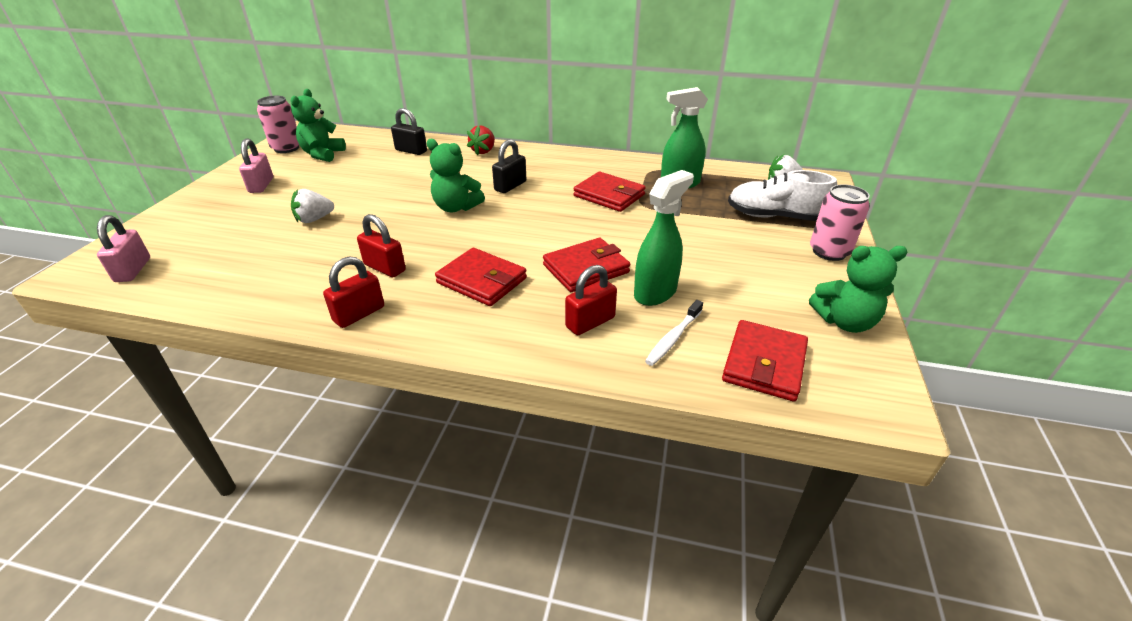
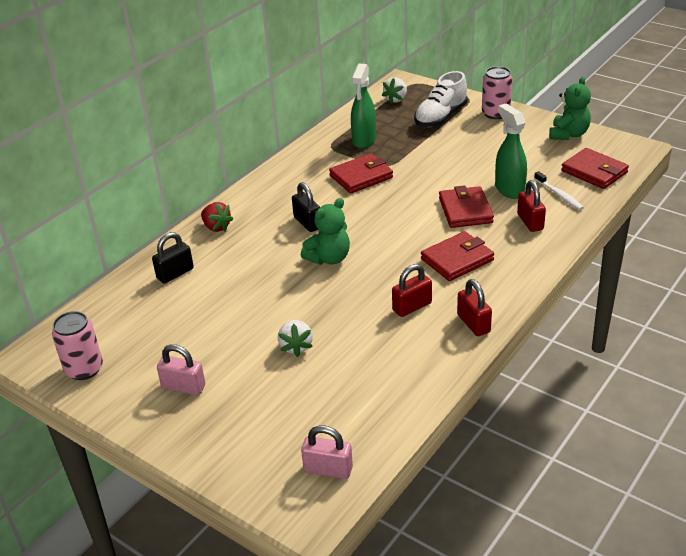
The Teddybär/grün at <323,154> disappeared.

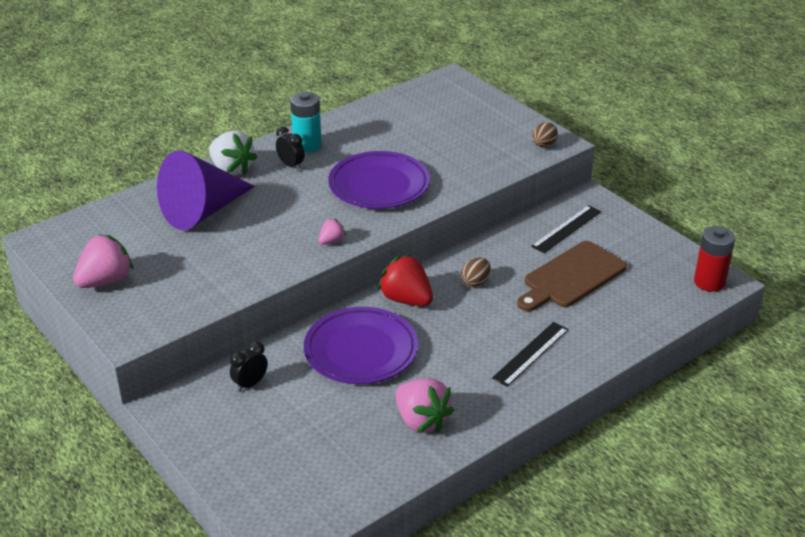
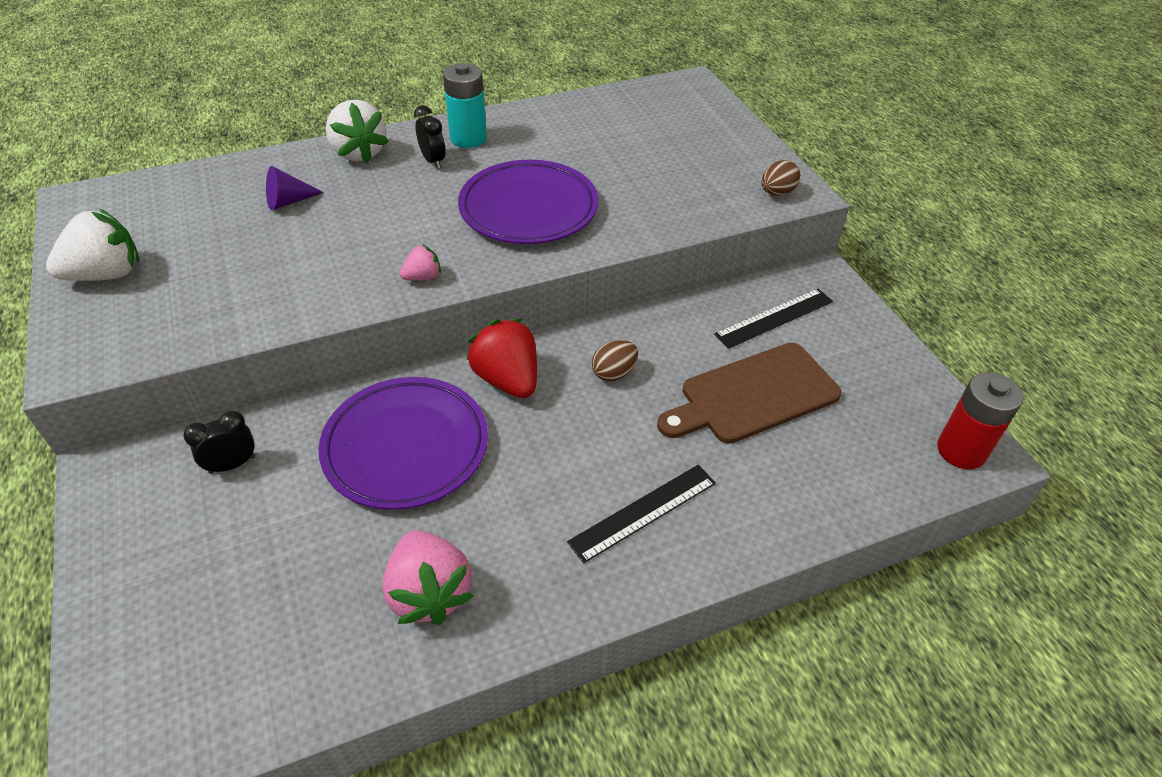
The Erdbeere/rosa at <106,281> became the Erdbeere/weiß at <106,274>.
The Kegel/lila at <203,211> changed to 0.41 times the size.

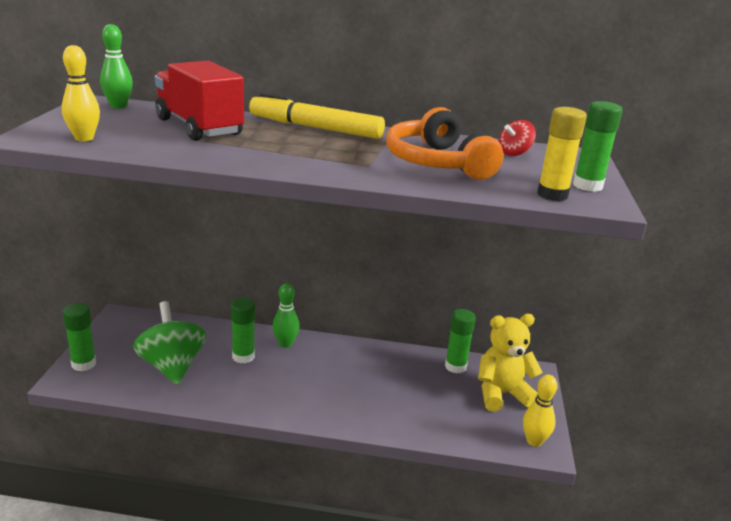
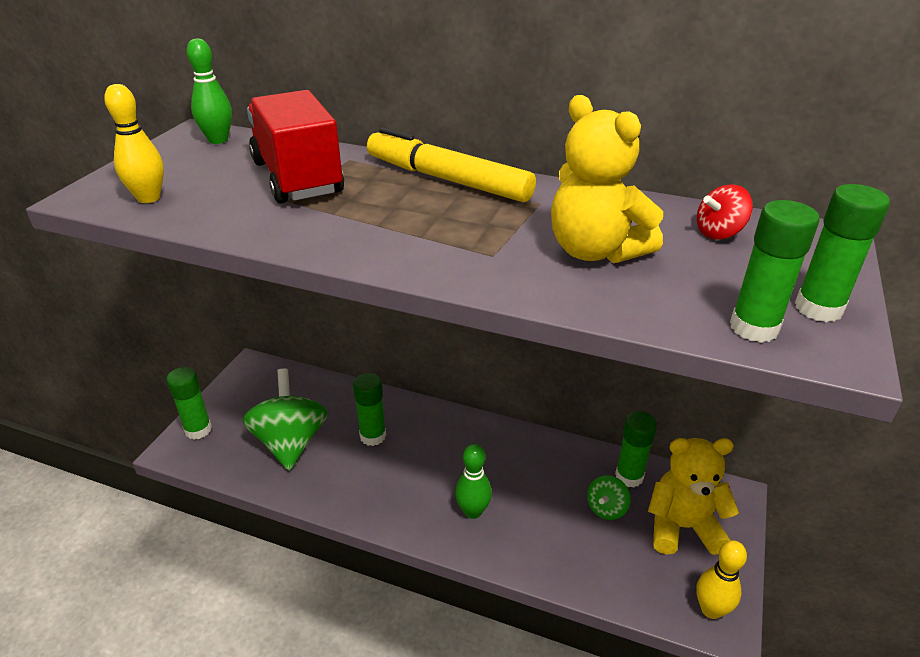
The Bowlingkegel/grün moved from <285,344> to <473,511>.
The Kopfhörer/orange at <438,162> was replaced by the Teddybär/gelb at <595,251>.
The Klebestift/gelb at <552,195> became the Klebestift/grün at <754,328>.
The Kreisel/grün at <606,508> appeared.

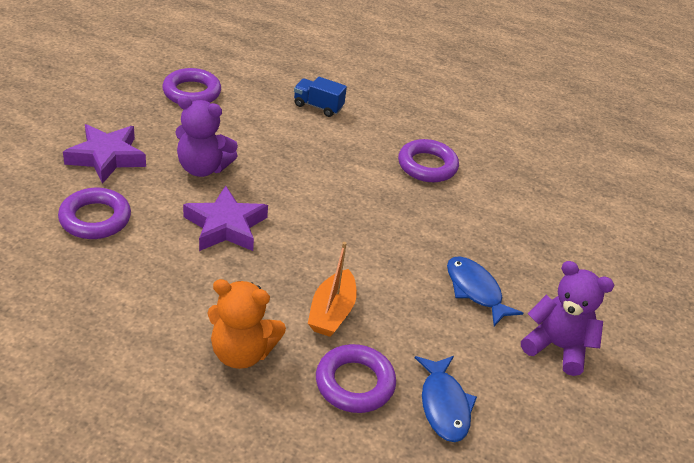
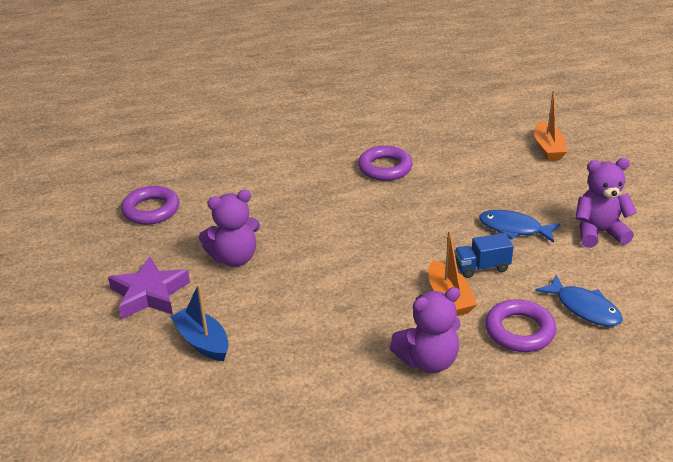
The Ring/lila at <95,219> was replaced by the Boot/blau at <202,342>.
The Stern/lila at <225,226> disappeared.
The Teddybär/orange at <241,353> became the Teddybär/lila at <428,361>.
The Lastwagen/blau moved from <318,106> to <481,267>.
The Boot/orange at <548,148> appeared.

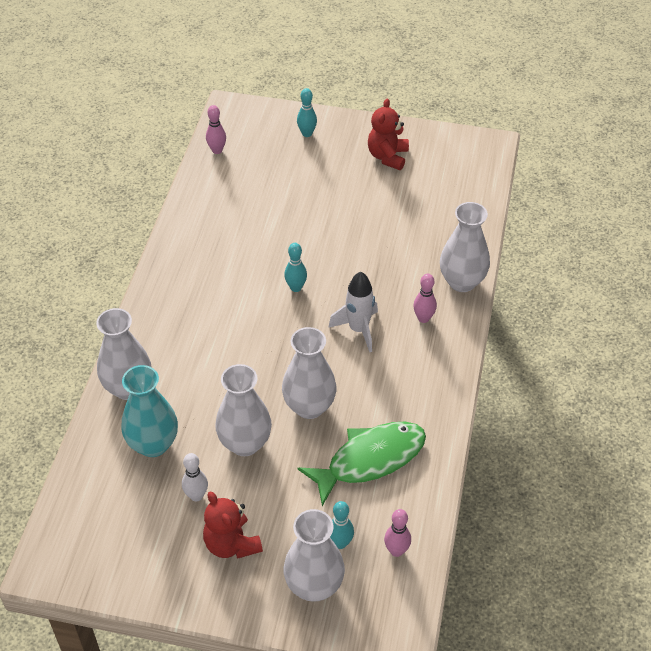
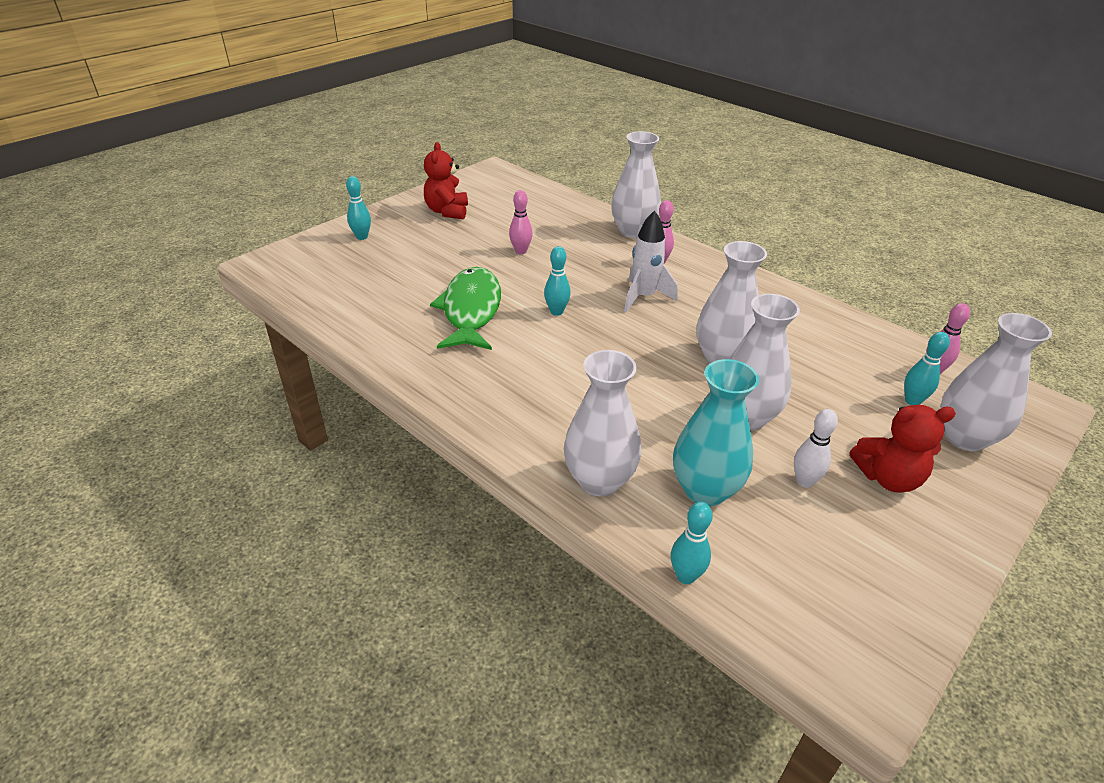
The Bowlingkegel/rosa moved from <217,150> to <520,251>.
The Fisch/grün moved from <370,460> to <471,310>.
The Teddybär/rot at <387,156> turned 45 degrees clockwise.
The Bowlingkegel/türkis at <685,576> appeared.

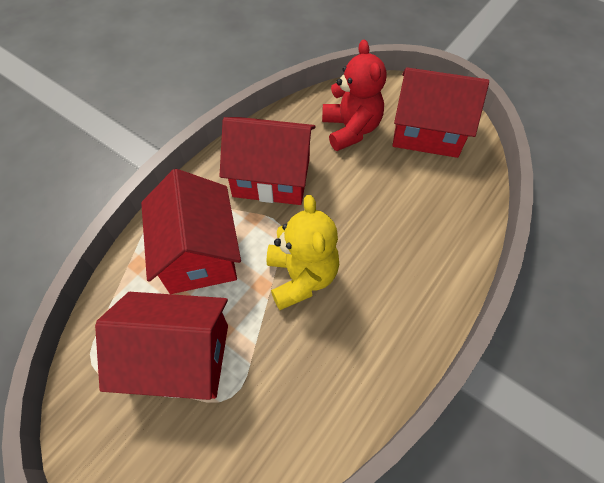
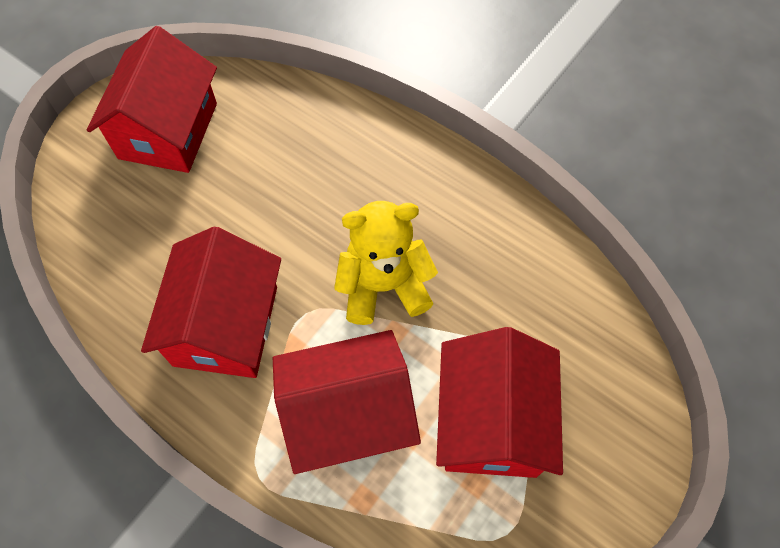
The Teddybär/rot at <350,129> disappeared.

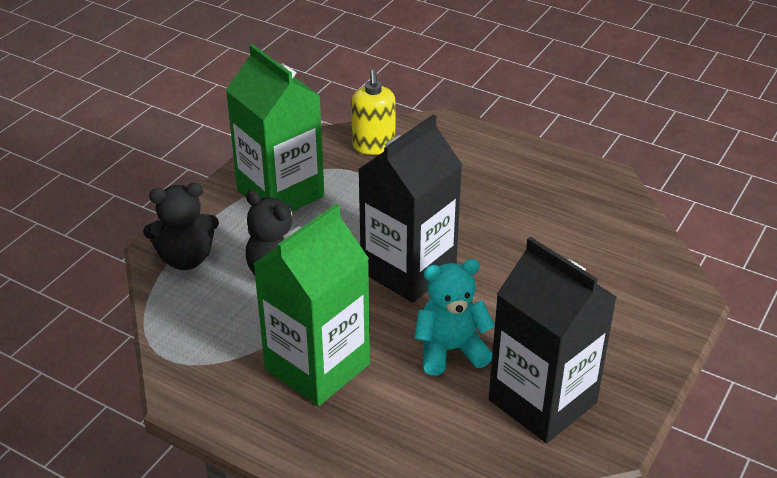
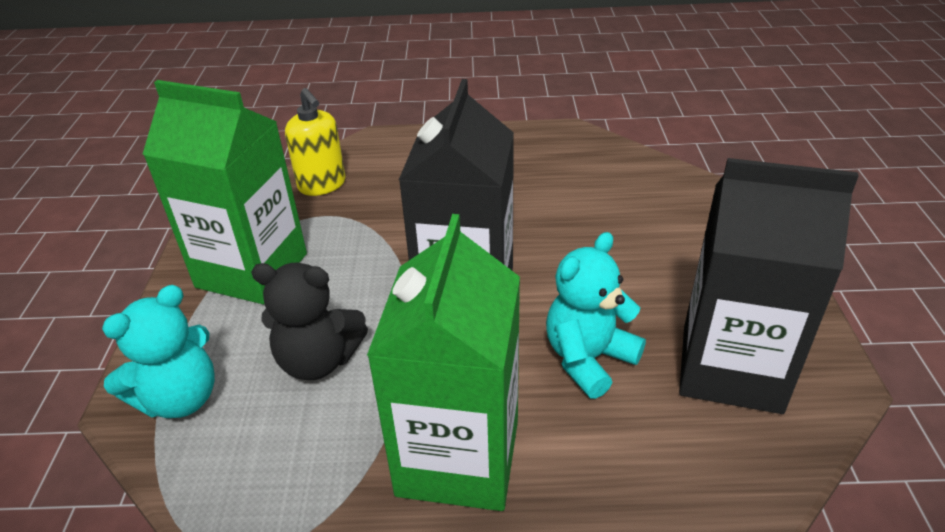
The Teddybär/schwarz at <186,259> became the Teddybär/türkis at <180,398>.

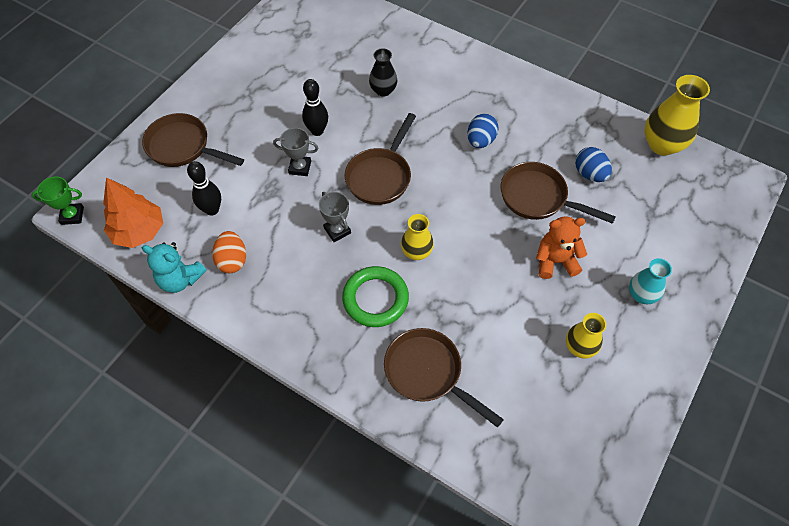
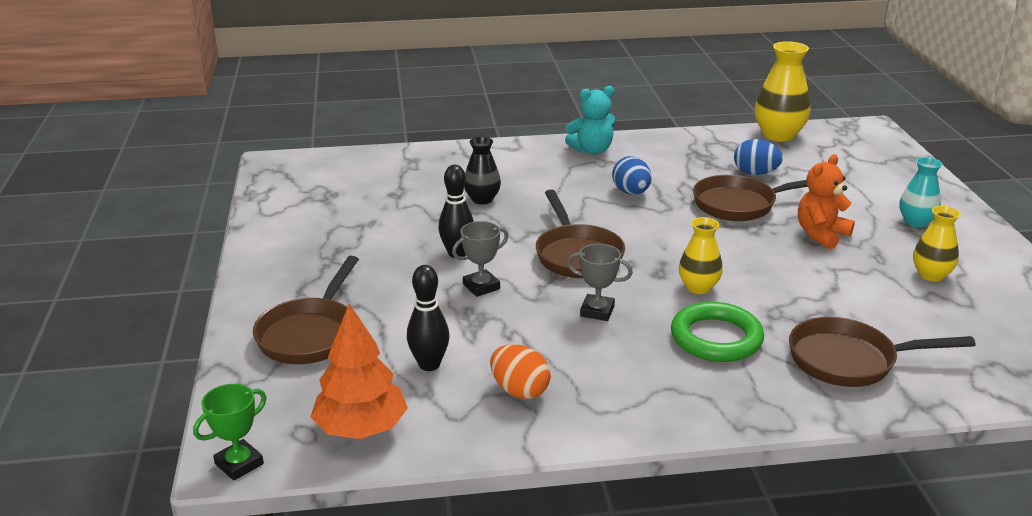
The Pfanne/braun at <183,147> turned 60 degrees counterclockwise.
The Teddybär/türkis moved from <180,279> to <592,150>.

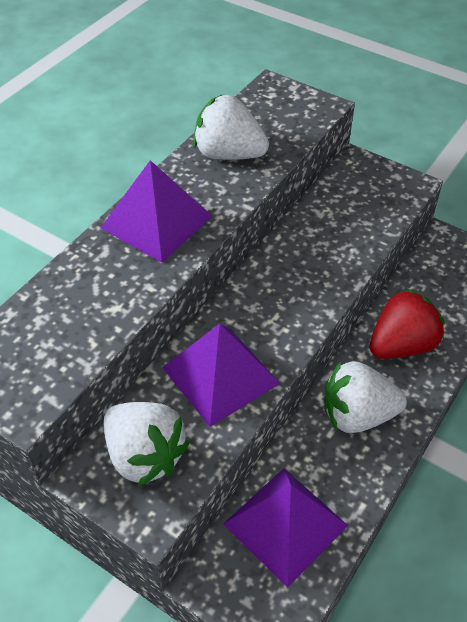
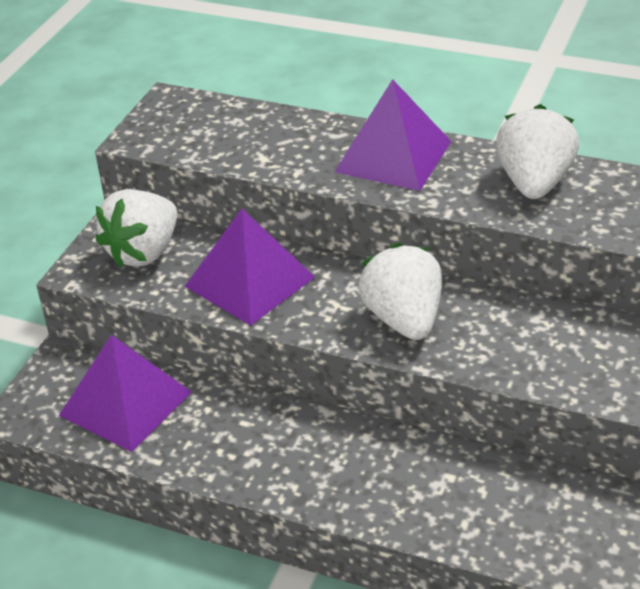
The Erdbeere/weiß moved from <357,415> to <403,319>.
The Erdbeere/rot at <401,345> disappeared.

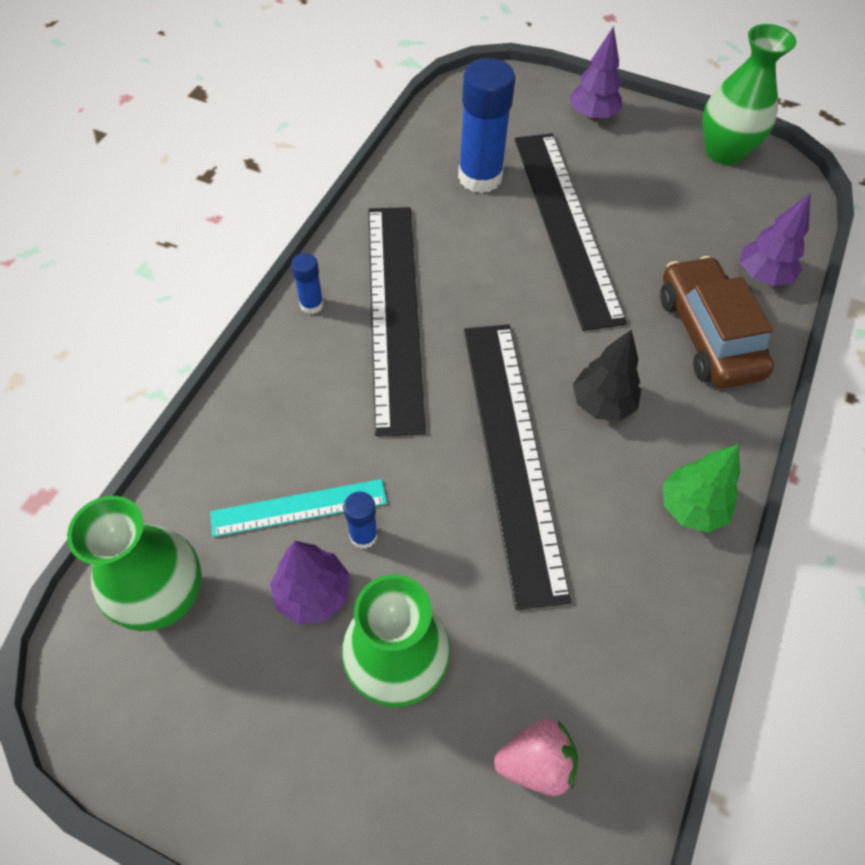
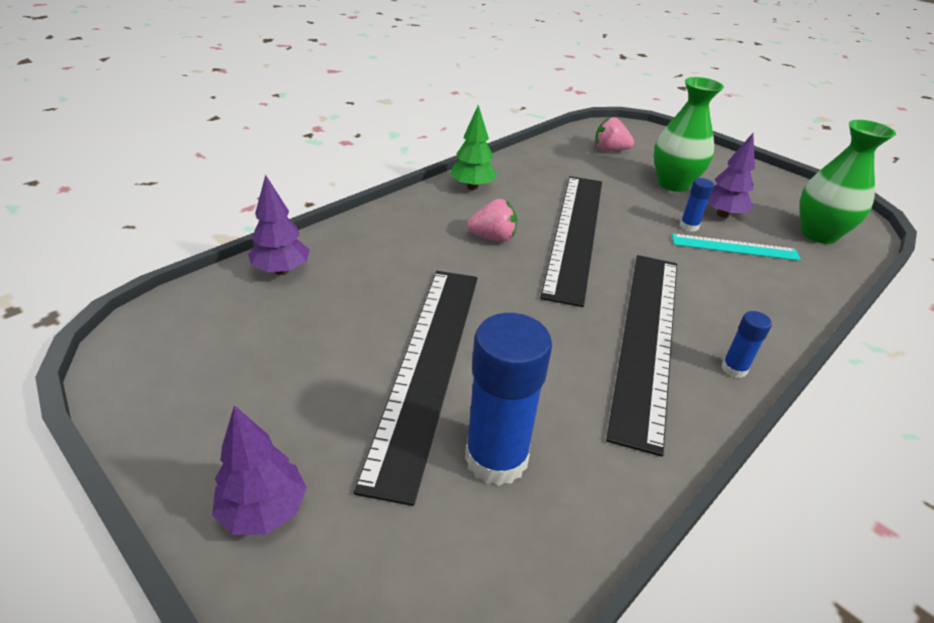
The Baum/schwarz at <602,404> was replaced by the Erdbeere/rosa at <493,238>.
The Auto/braun at <707,335> disappeared.
The Vase/grün at <724,152> disappeared.

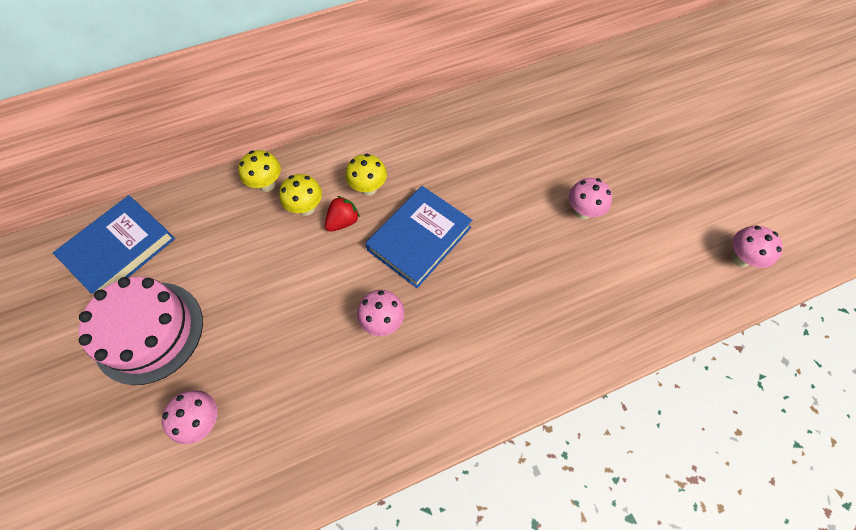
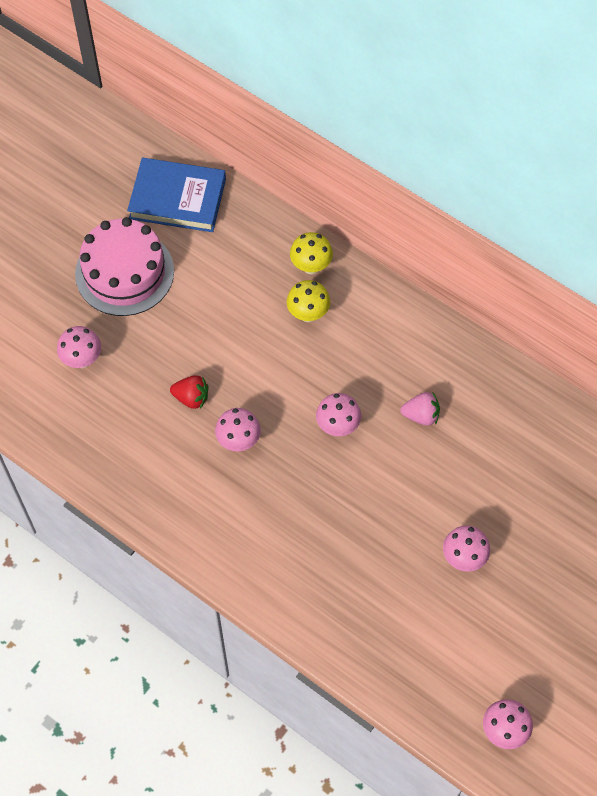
The Erdbeere/rot moved from <343,222> to <191,398>.
The Pilz/gelb at <368,188> disappeared.
The Buch/blau at <419,239> was replaced by the Pilz/rosa at <337,426>.
The Erdbeere/rosa at <421,415> appeared.

